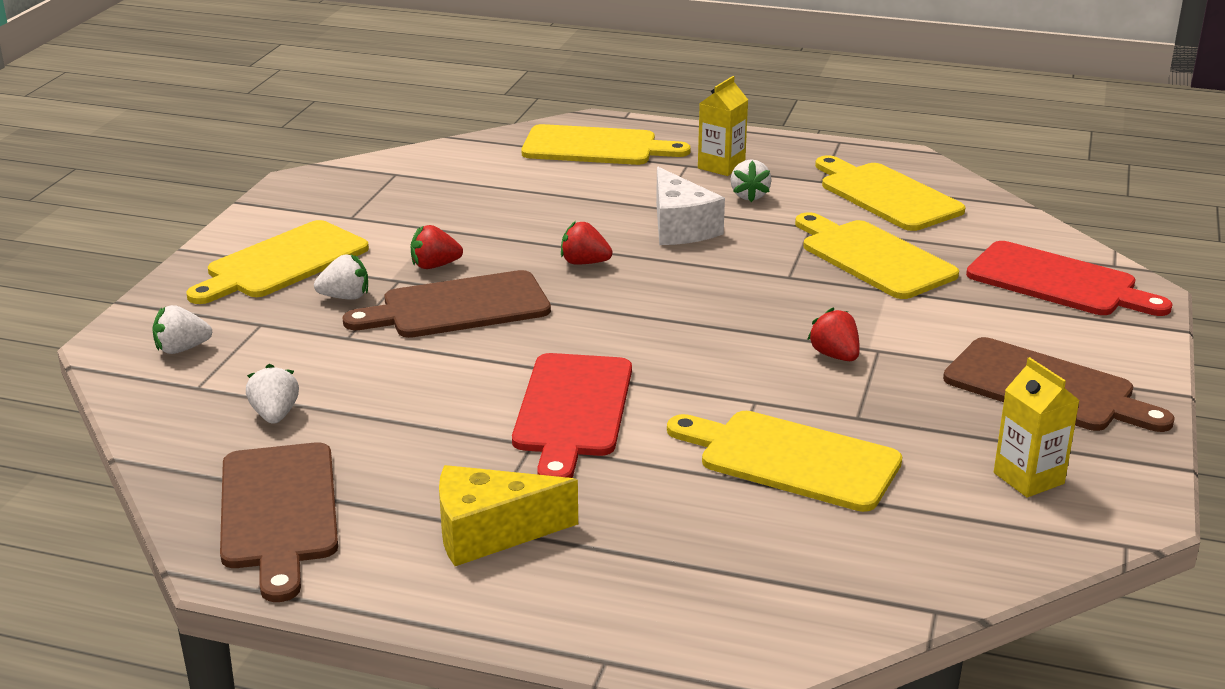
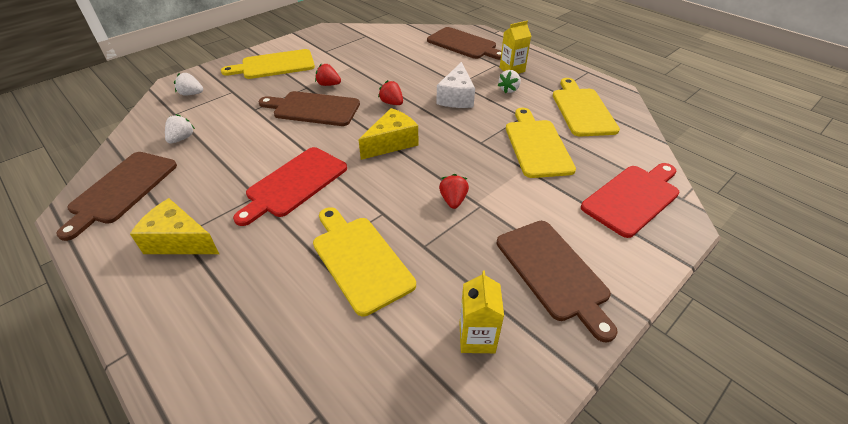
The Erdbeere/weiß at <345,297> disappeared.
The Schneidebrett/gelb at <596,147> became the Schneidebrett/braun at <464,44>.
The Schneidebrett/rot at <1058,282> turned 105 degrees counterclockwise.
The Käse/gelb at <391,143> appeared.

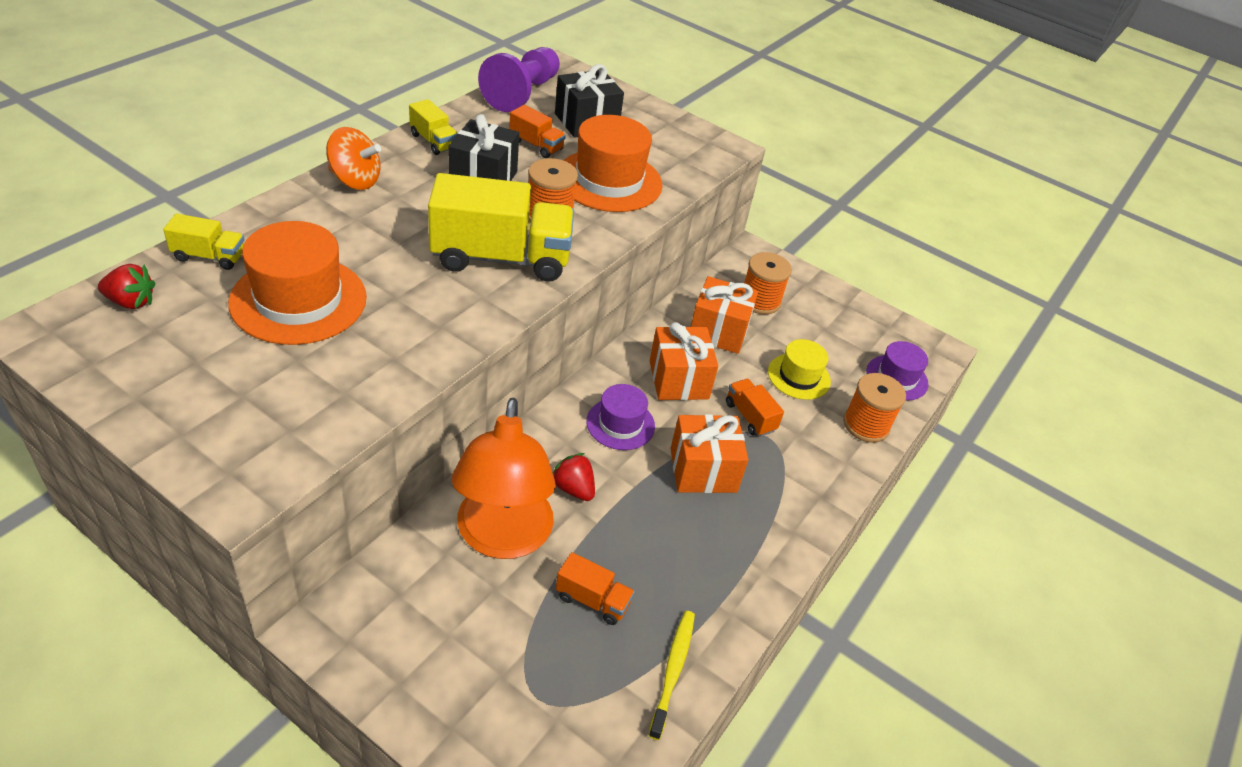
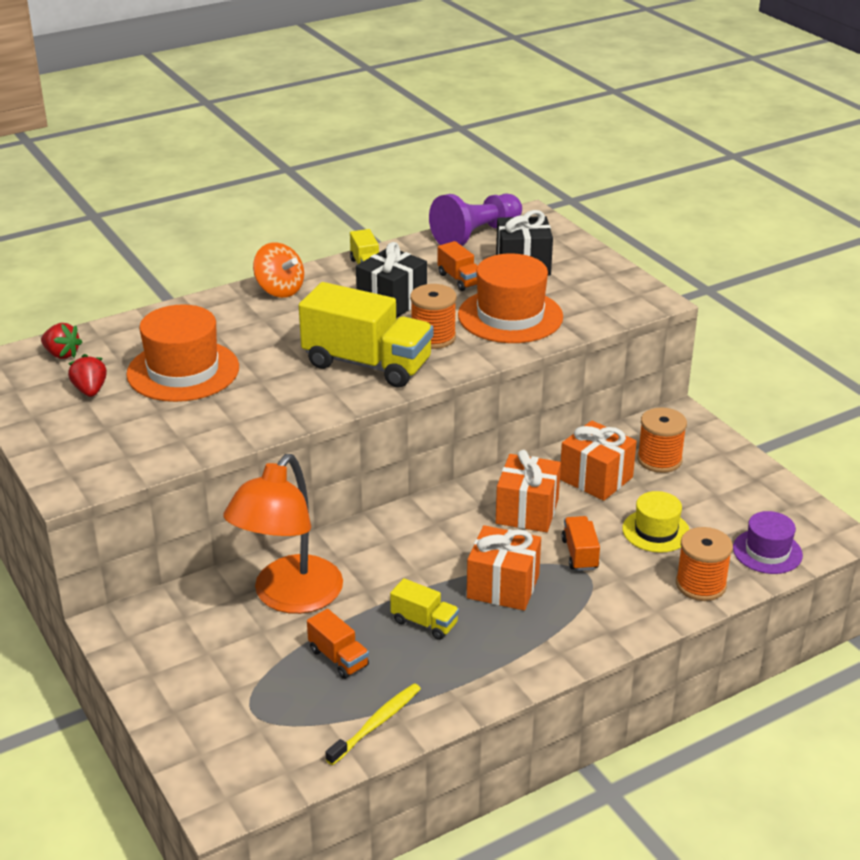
The Lastwagen/gelb moved from <209,257> to <424,623>.
The Erdbeere/rot moved from <573,489> to <90,390>.
The Hut/lila at <620,424> disappeared.

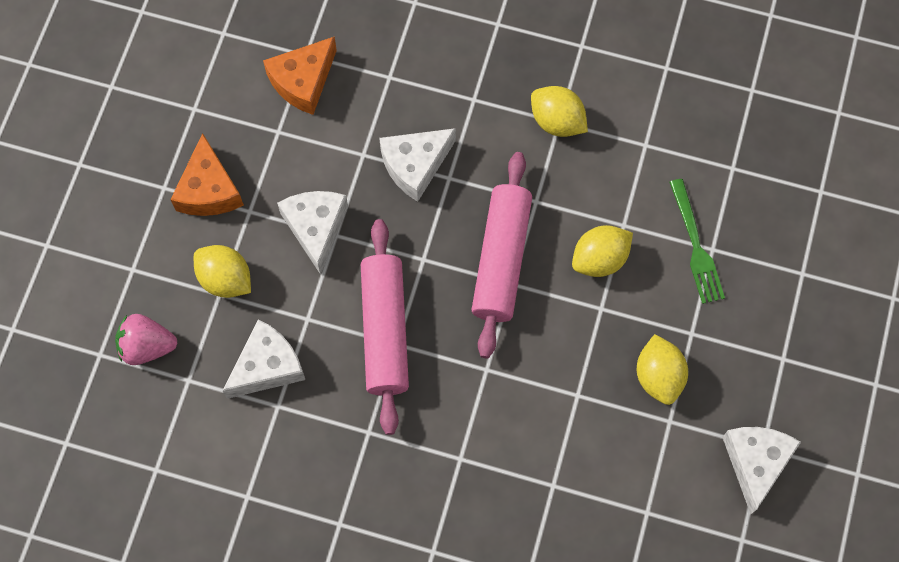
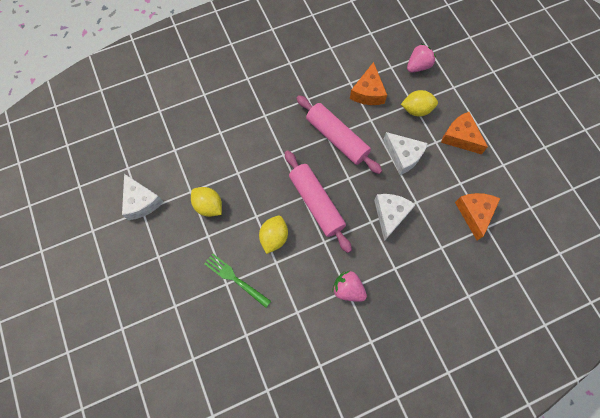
The Käse/weiß at <268,366> became the Käse/orange at <368,92>.
The Zitrone/gelb at <557,121> was replaced by the Erdbeere/rosa at <348,289>.

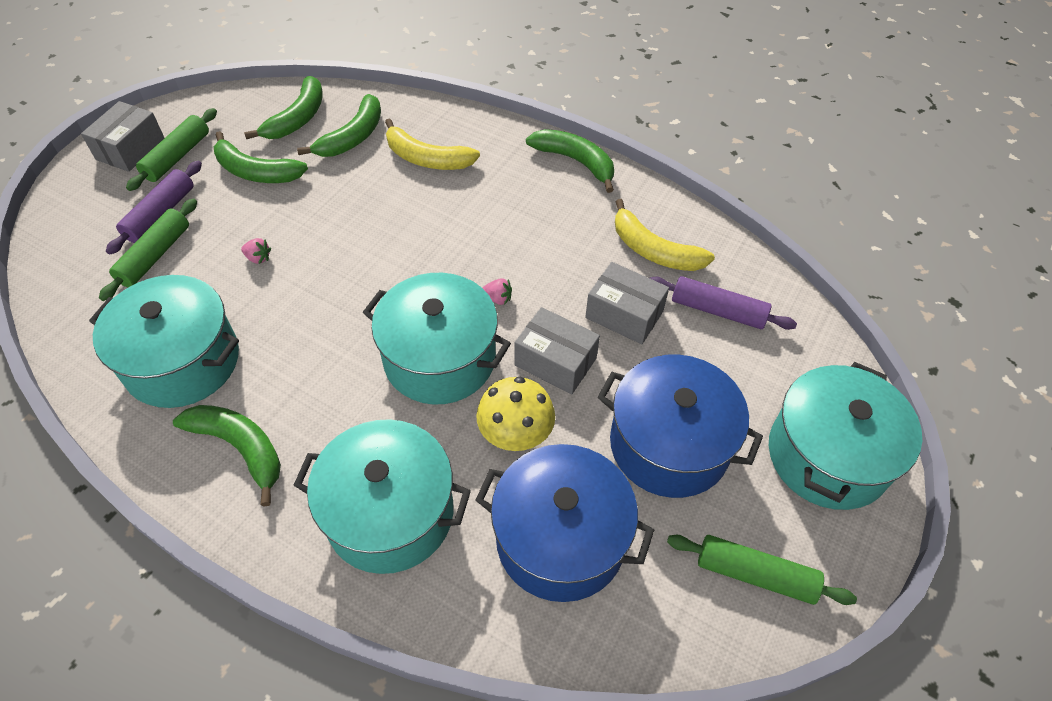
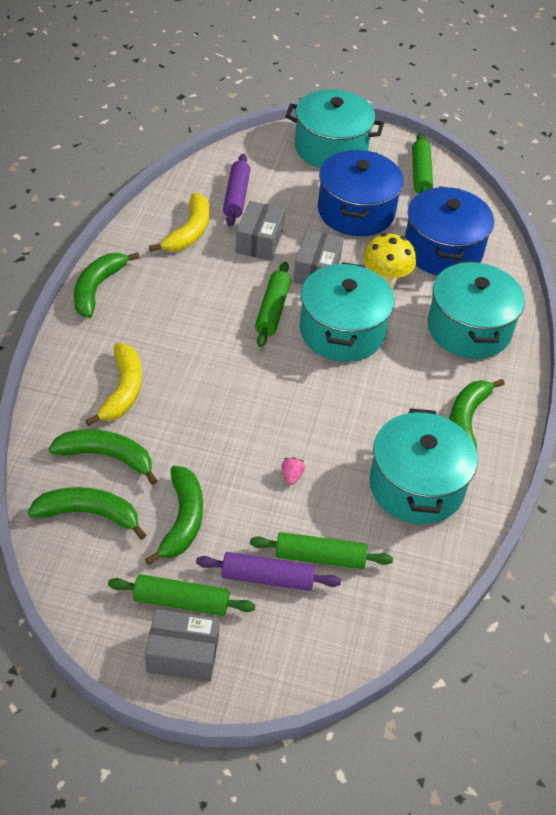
The Erdbeere/rosa at <498,298> was replaced by the Nudelholz/grün at <272,310>.

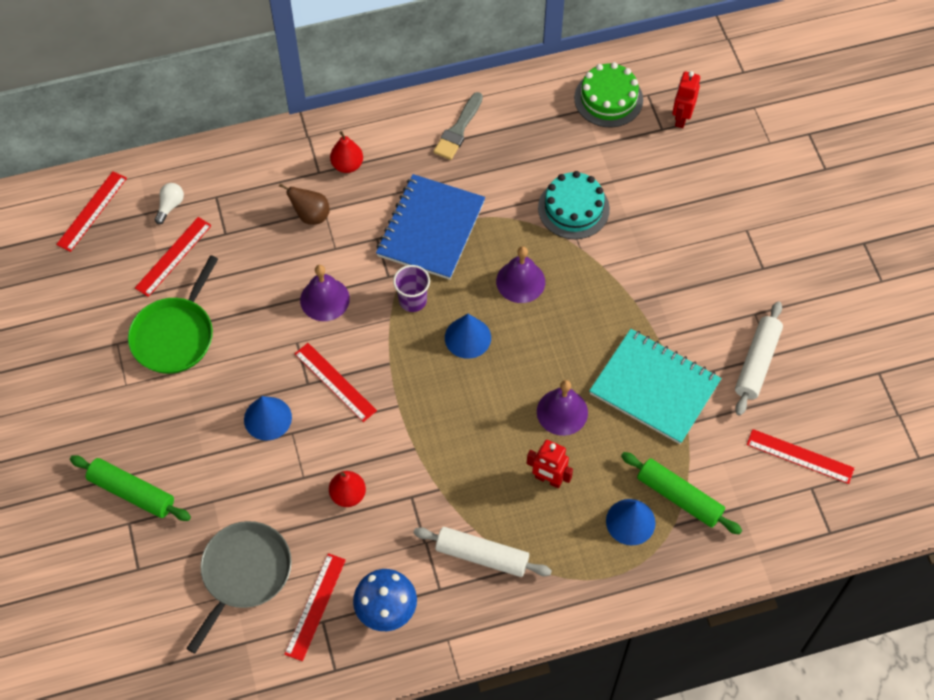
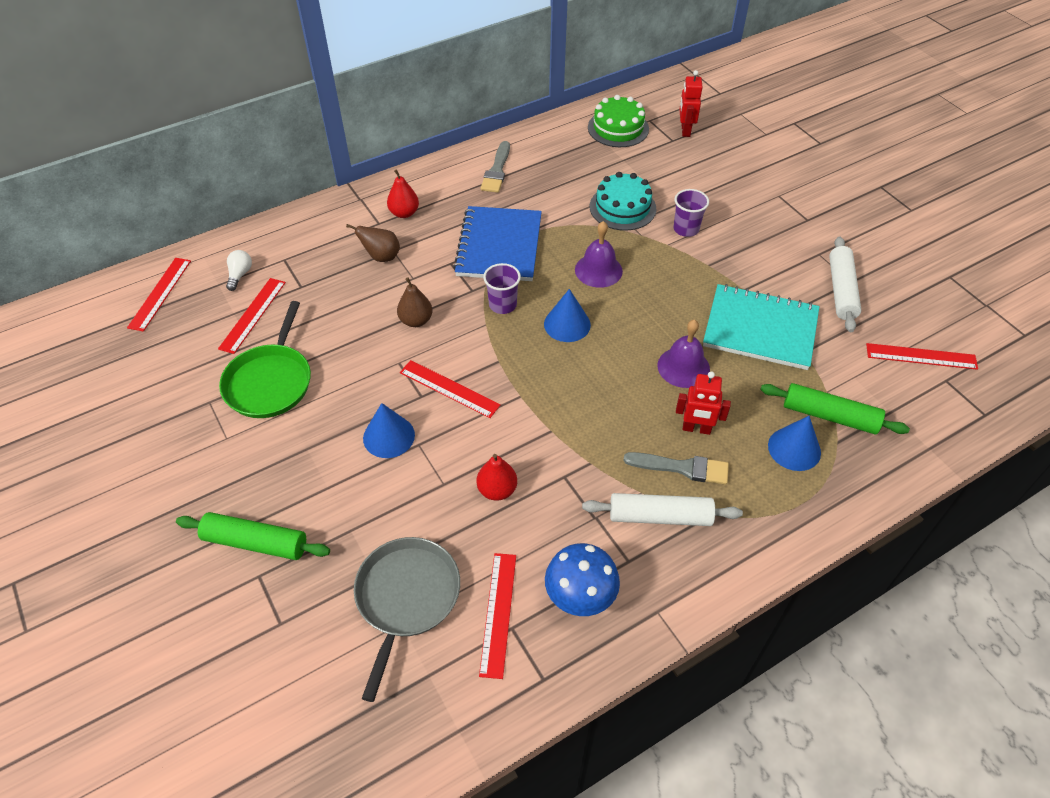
The Glocke/lila at <324,299> was replaced by the Birne/braun at <416,320>.
The Pinsel/grau at <682,468> appeared.
The Becher/lila at <686,229> appeared.

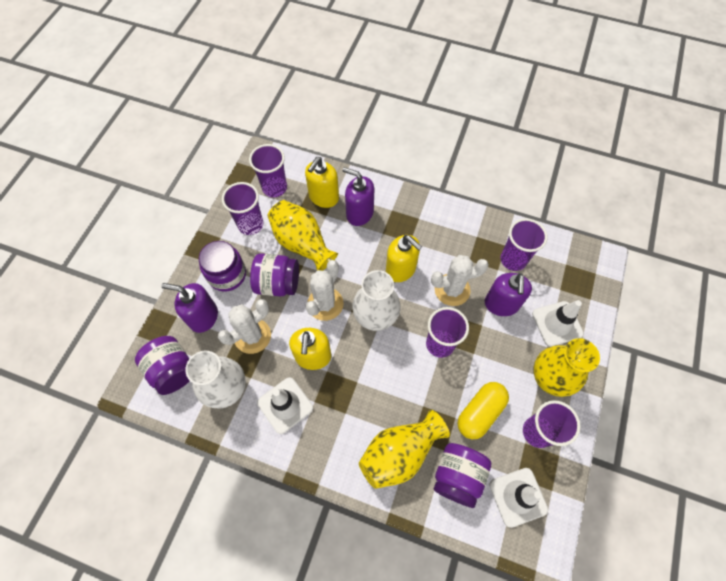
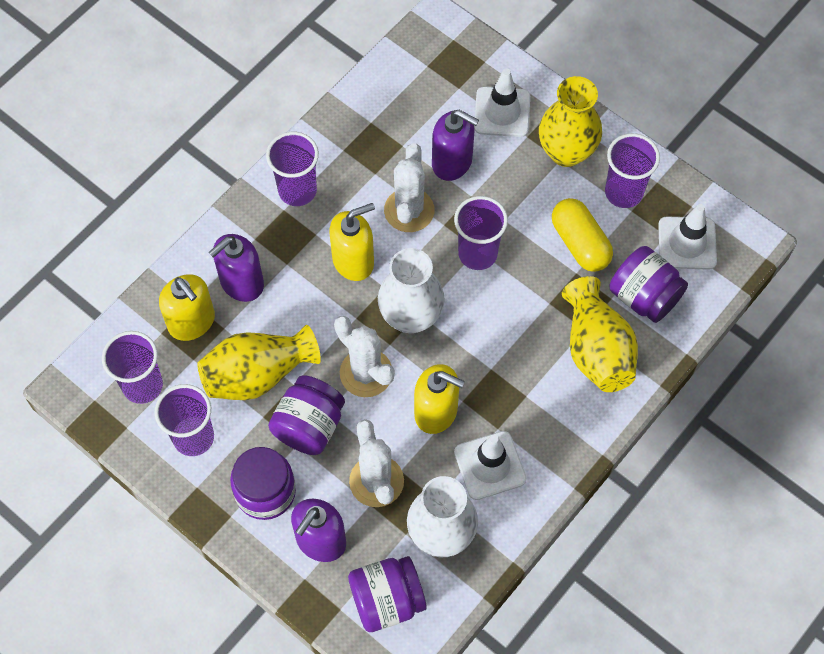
The Becher/lila moved from <513,259> to <297,190>.

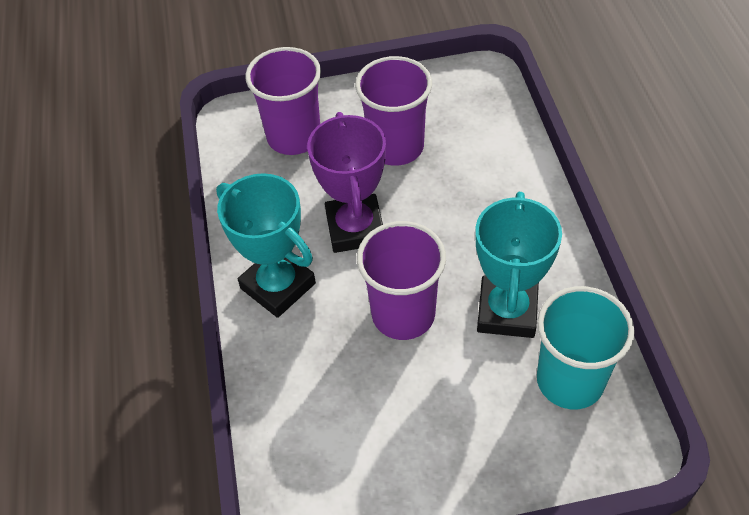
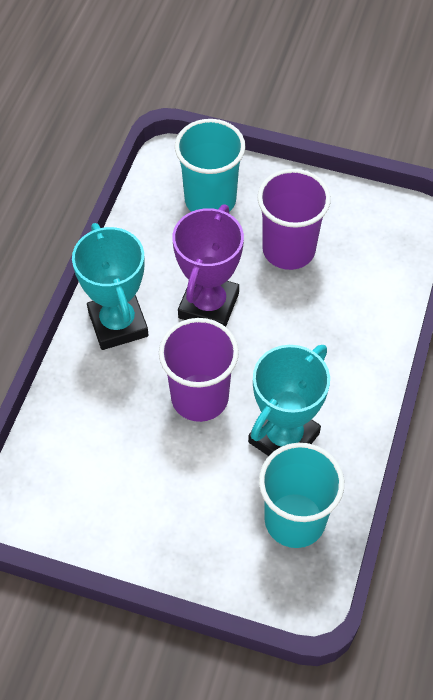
The Becher/lila at <294,137> became the Becher/türkis at <210,200>.

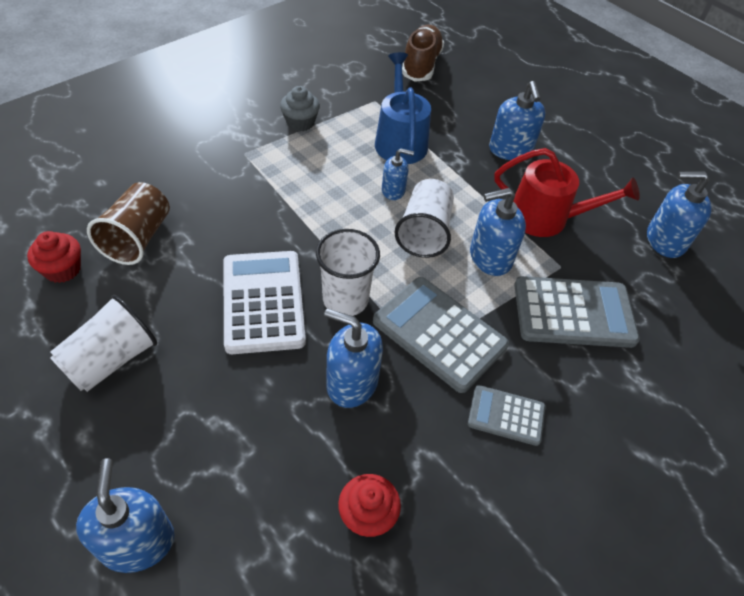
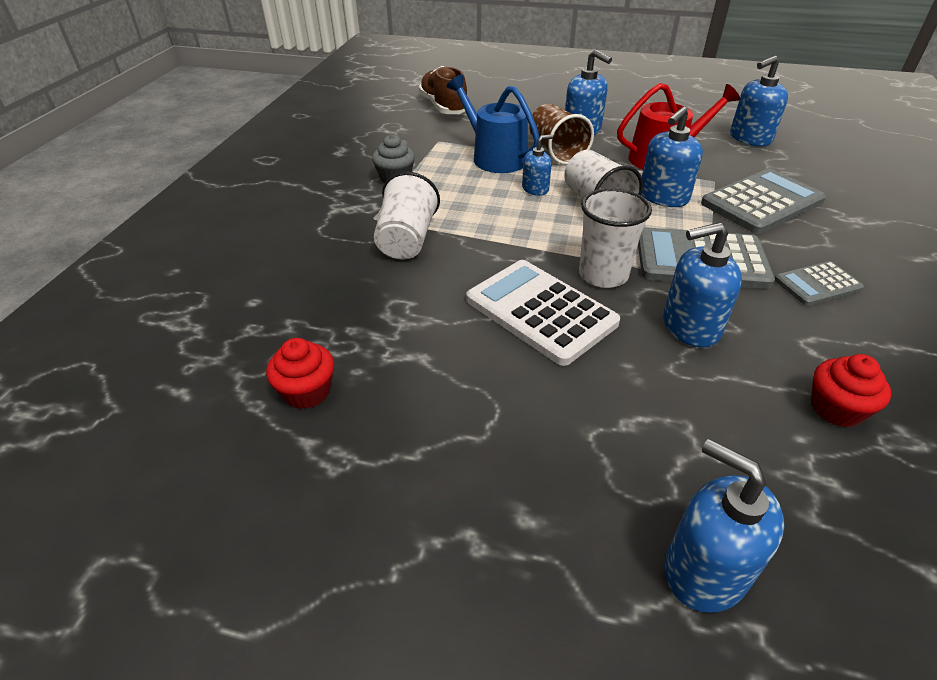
The Becher/weiß moved from <111,360> to <407,240>.
The Becher/braun moved from <138,238> to <556,151>.

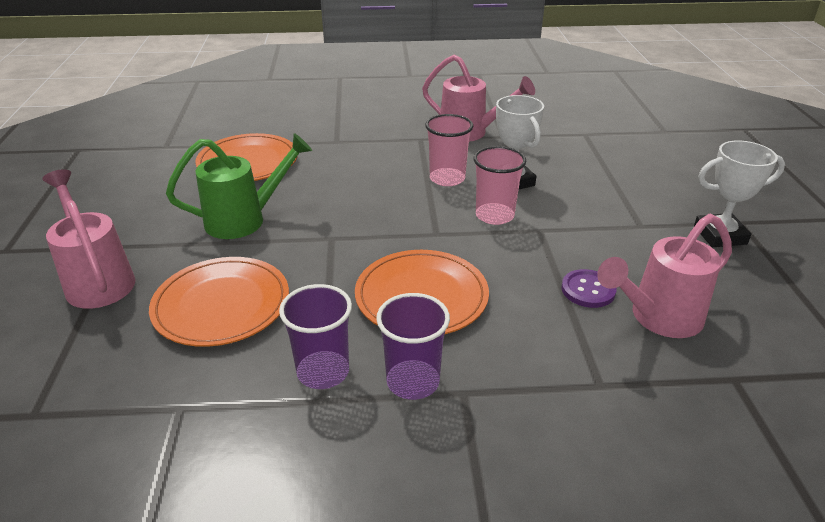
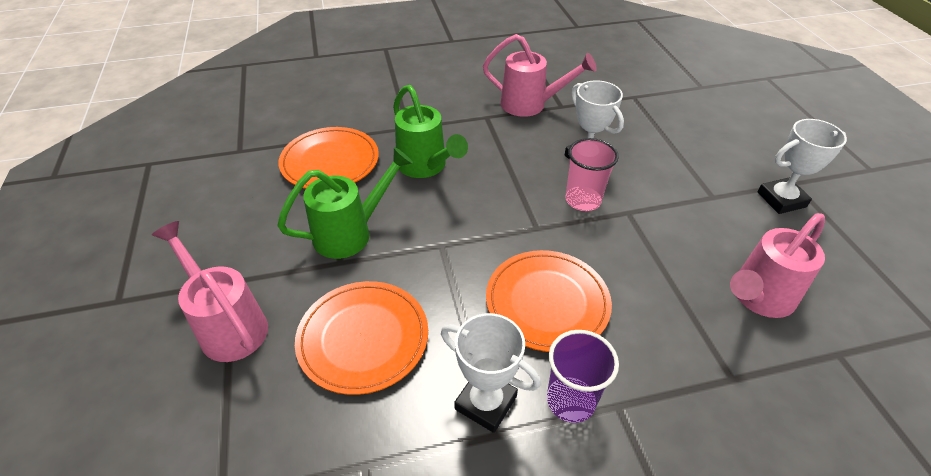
The Becher/lila at <323,372> was replaced by the Pokal/weiß at <486,402>.
The Becher/rosa at <447,178> disappeared.
The Knopf/lila at <588,290> disappeared.
The Gießkanne/grün at <425,166> appeared.

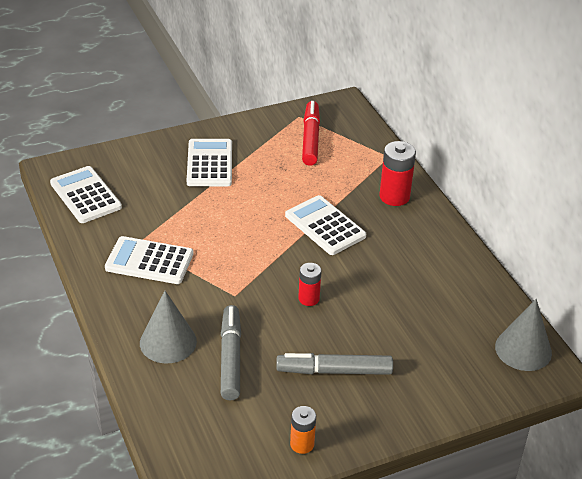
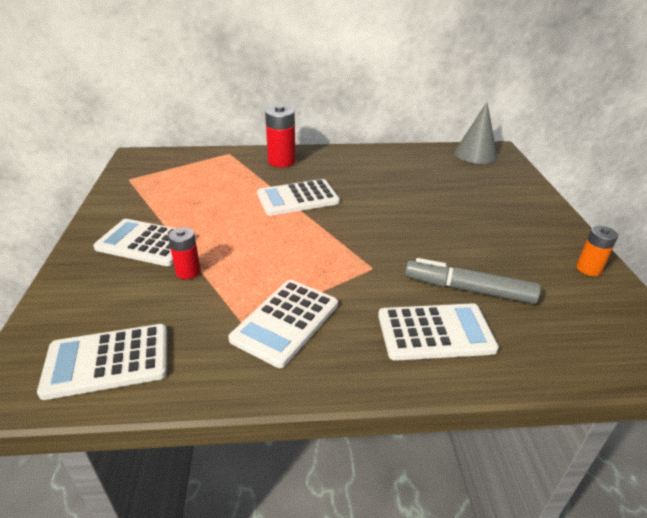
The Kegel/grau at <168,342> was replaced by the Taschenrechner/weiß at <435,332>.
The Filzstift/grau at <335,371> disappeared.
The Batterie/rot moved from <309,298> to <188,272>.
The Filzstift/rot at <310,139> disappeared.

